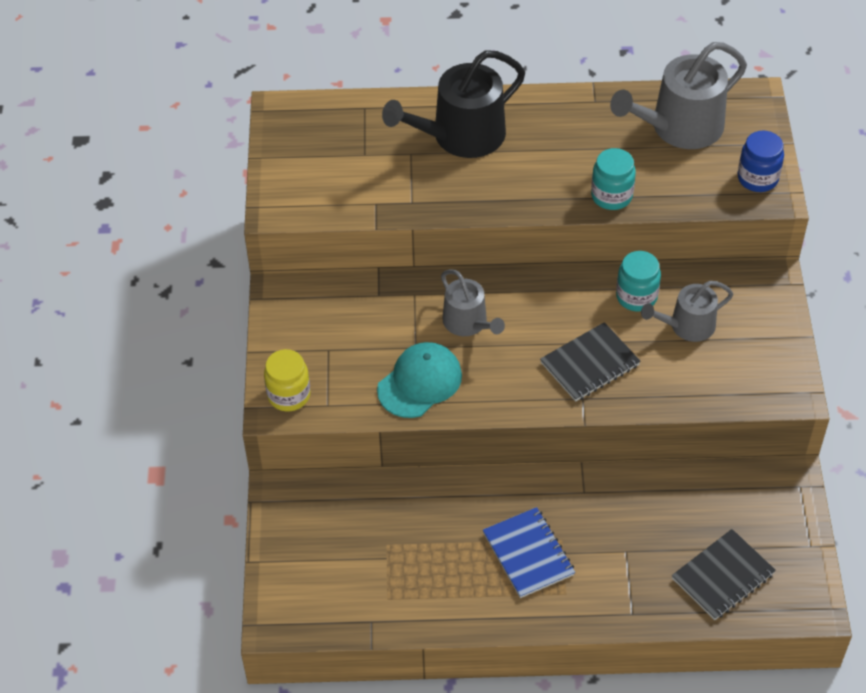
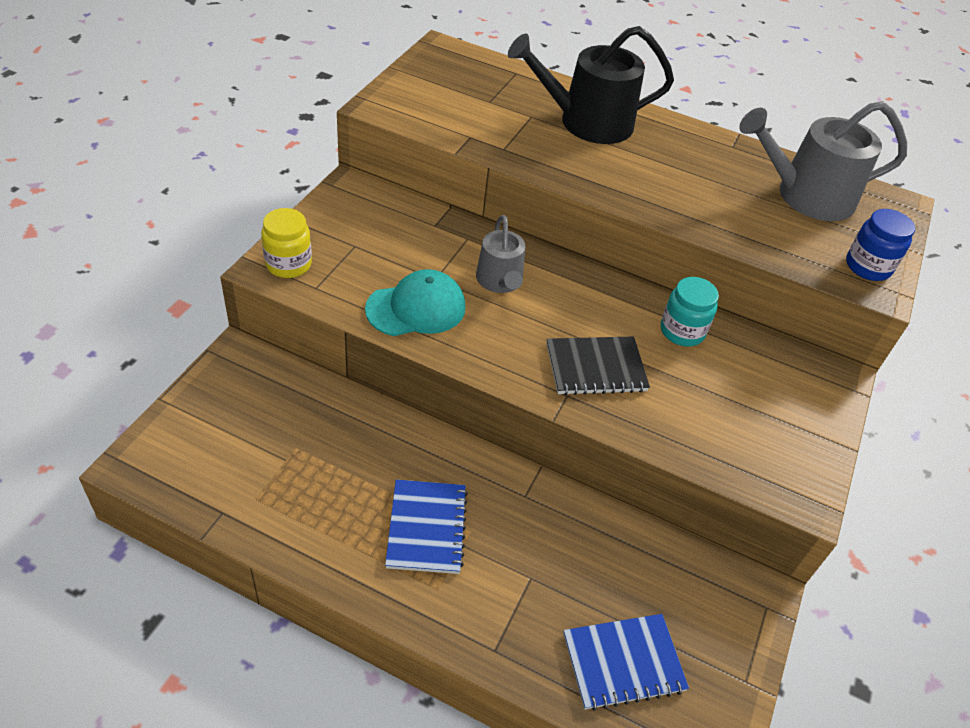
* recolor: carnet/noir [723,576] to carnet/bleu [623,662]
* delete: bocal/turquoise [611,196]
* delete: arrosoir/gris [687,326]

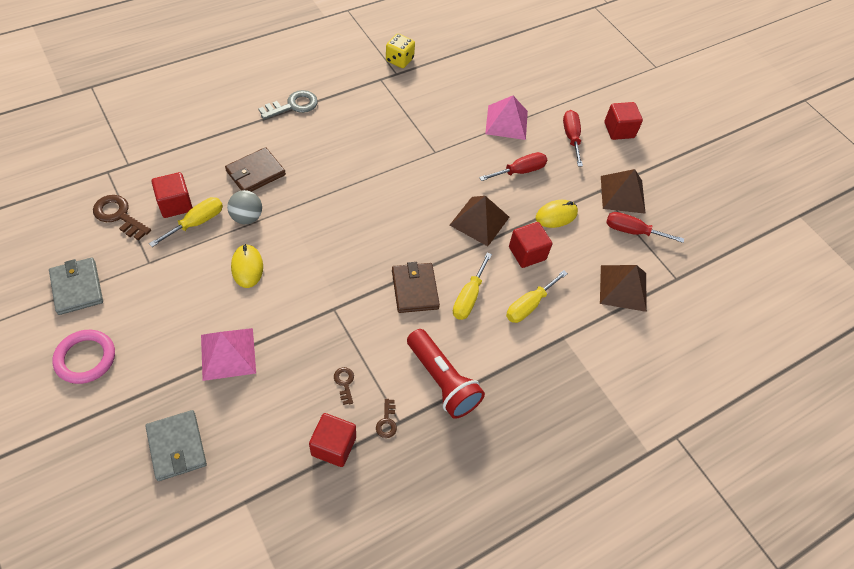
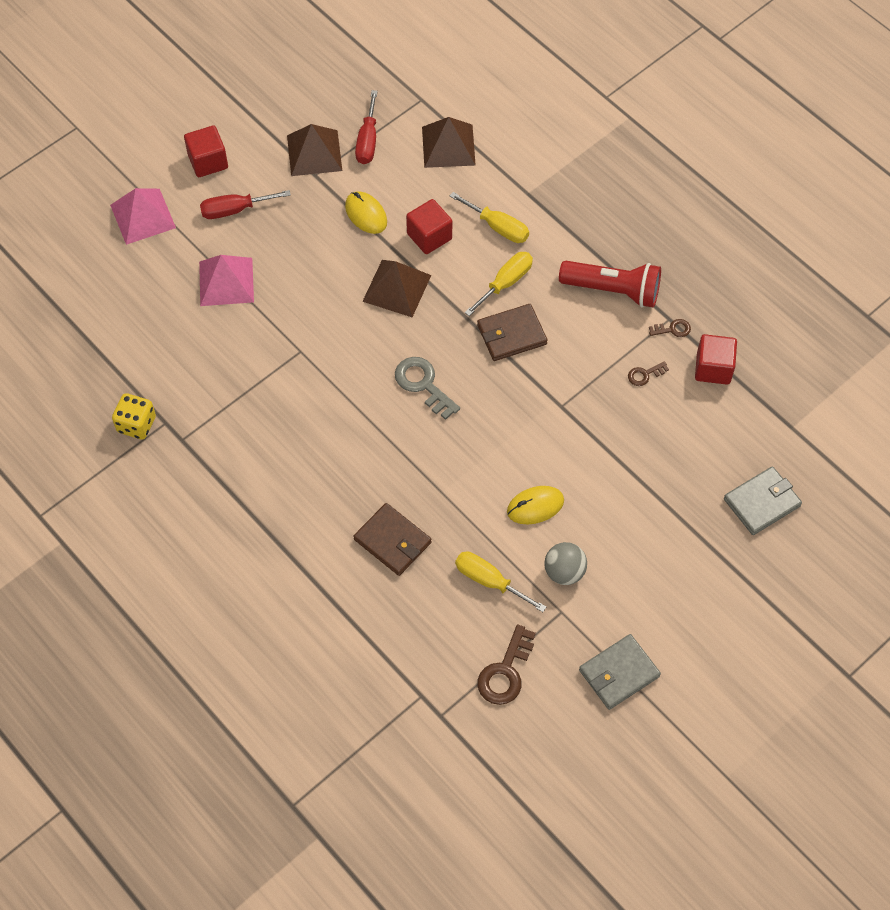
* move: pyramide/rose [228,353] to [143,216]
* move: clé/gris [293,105] to [423,384]
* rotate: tournevis/jaune [468,297] = [505,283] 60 degrees counterclockwise
* move: balle/gris [247,217] to [564,572]
* rotate: lampe de poche/rouge [442,381] = [613,290] 60 degrees clockwise
* delete: anneau/rose [85,358]
* delete: cube/rouge [175,204]
* delete: tournevis/rouge [520,171]

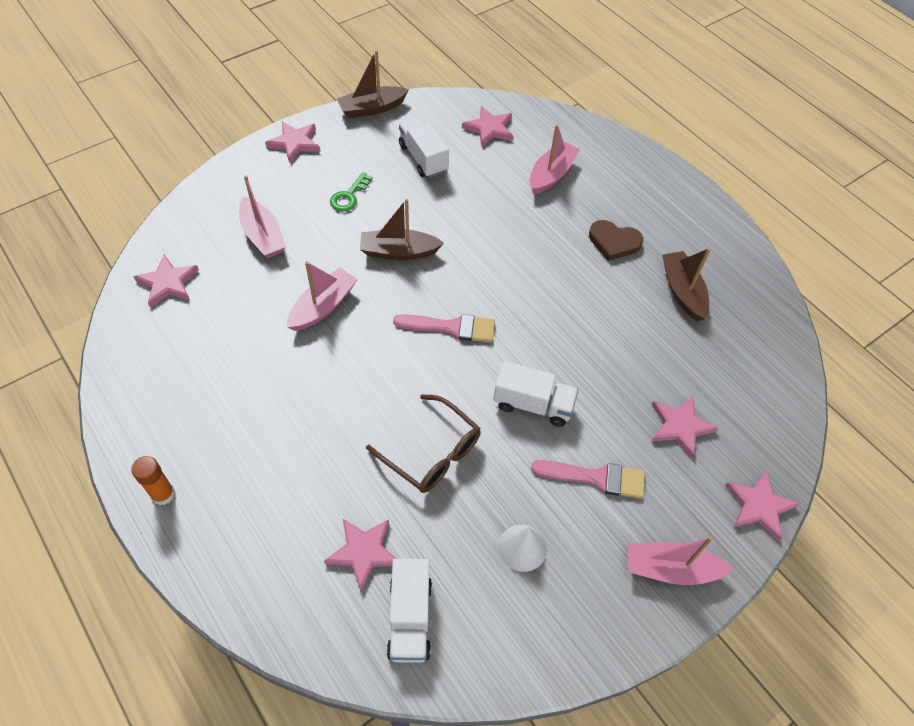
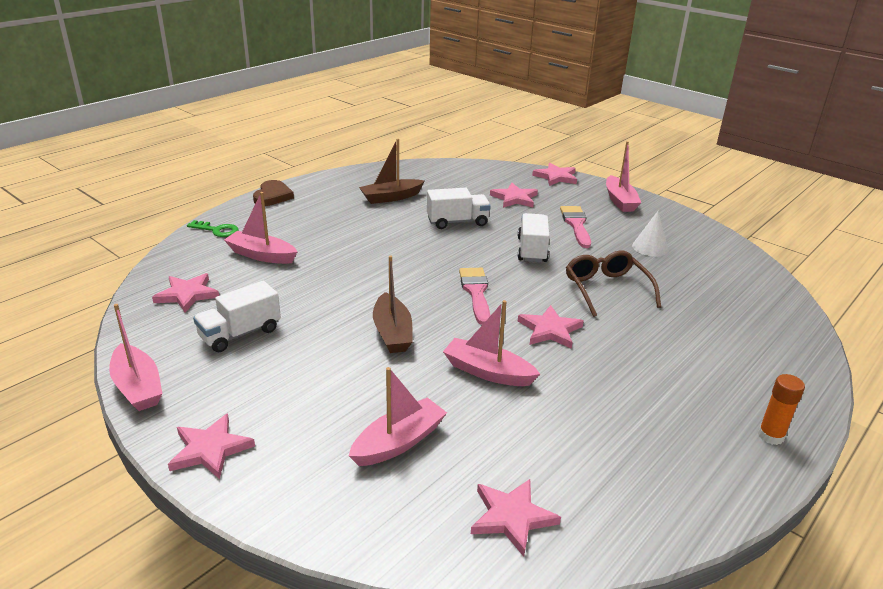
* recolor: bateau/marron [372,108] to bateau/rose [138,387]
* move: clé/vert [349,196] to [217,230]
* move: cœur/marron [614,242] to [272,196]
* move: camion/blanc [410,618] to [457,222]
* move: étoile/rose [364,552] to [550,330]
* rotate: lunettes/marron [432,453] = [606,289] 45 degrees counterclockwise

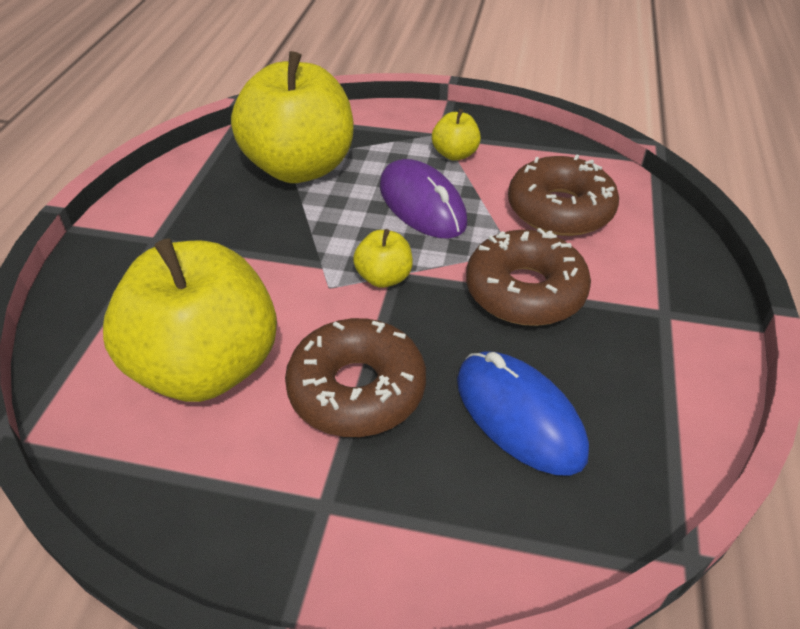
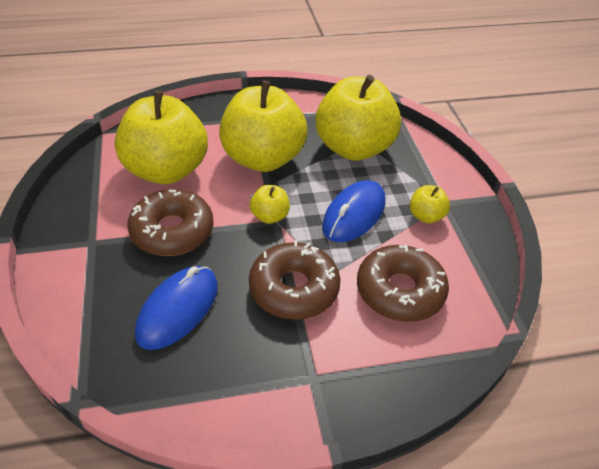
* insert: pomme/jaune [263,159]
* recolor: souris/violet [422,204] to souris/bleu [354,214]

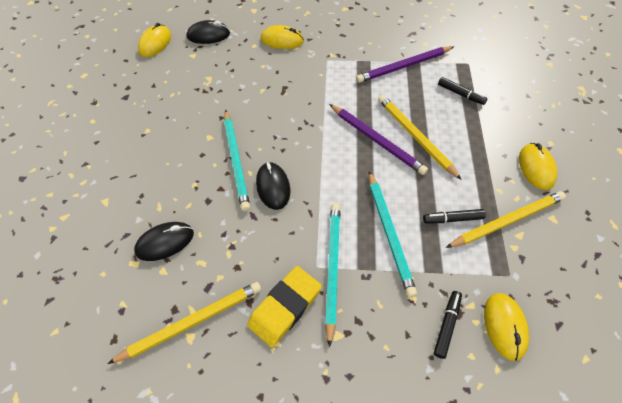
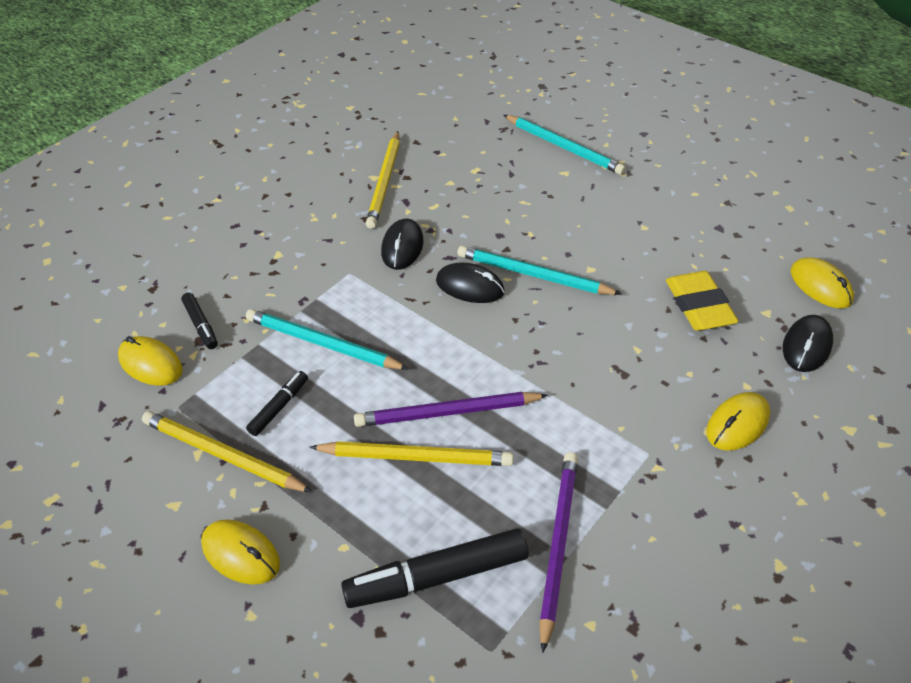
* rotate: crayon/jaune [507,221] = [222,455] 105 degrees clockwise
* resize: feutre/noir [460,94] = [437,576] x1.92
* move: souris/noir [165,242] to [402,247]
* move: crayon/turquoise [332,268] to [564,147]
* move: gomme/jaune [285,307] to [699,306]

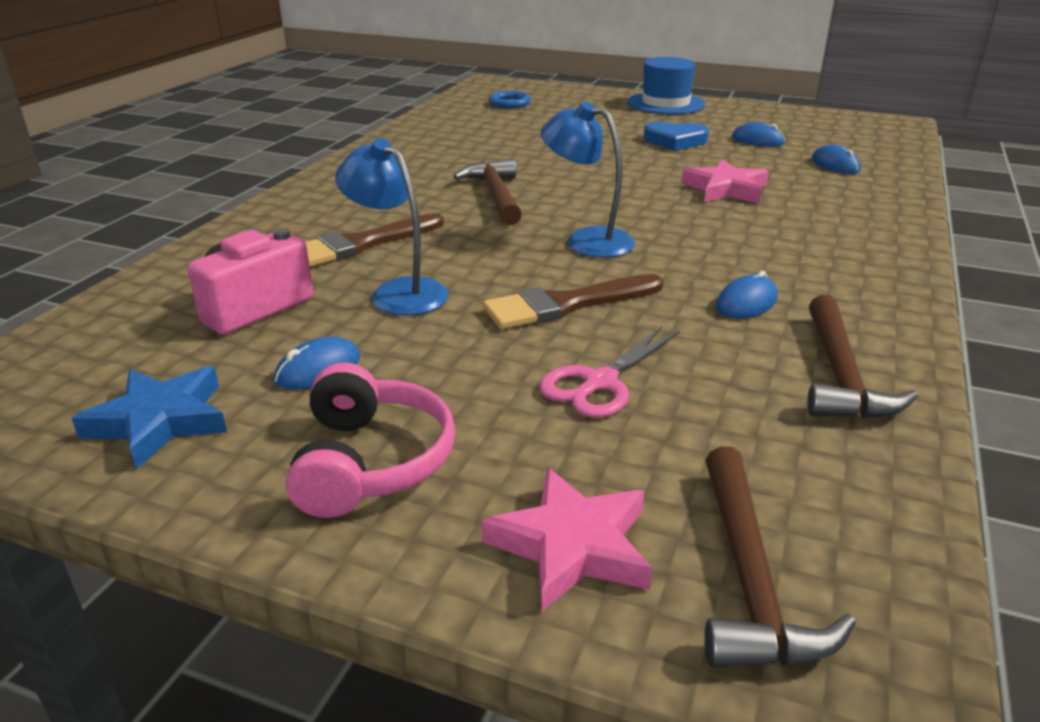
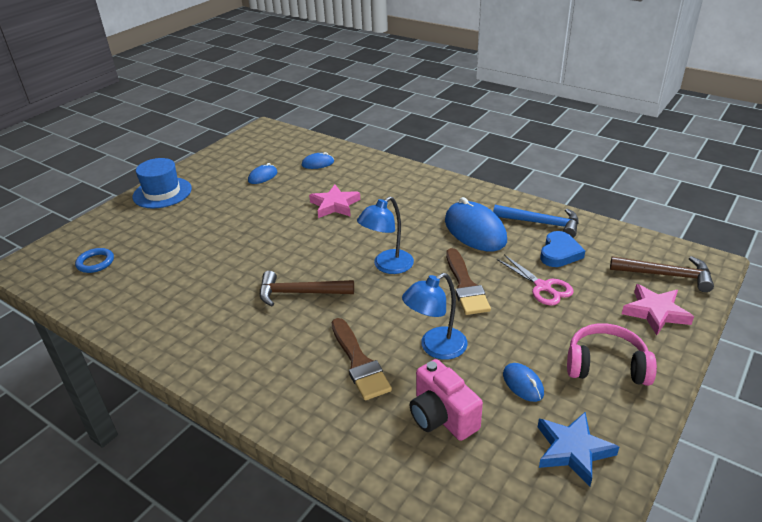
* resize: souris/bleu [746,303] = [475,231] x2.05
* recolor: marteau/marron [840,375] to marteau/bleu [541,223]
* move: cœur/bleu [675,141] to [559,253]

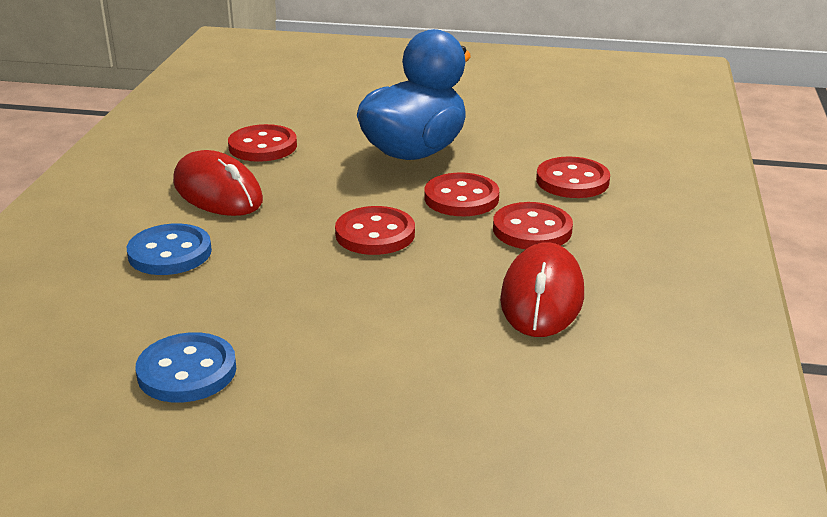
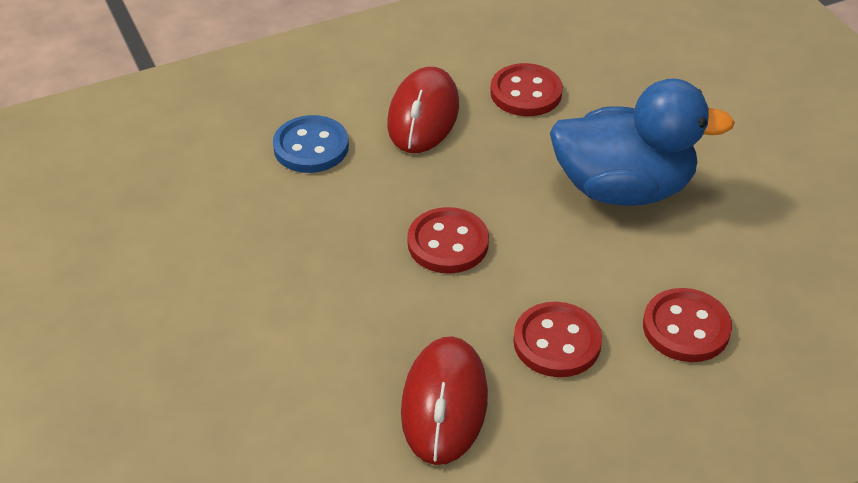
* rotate: souris/rouge [542,297] = [444,403] 60 degrees counterclockwise
* delete: bouton/bleu [187,371]
* delete: bouton/rouge [461,198]

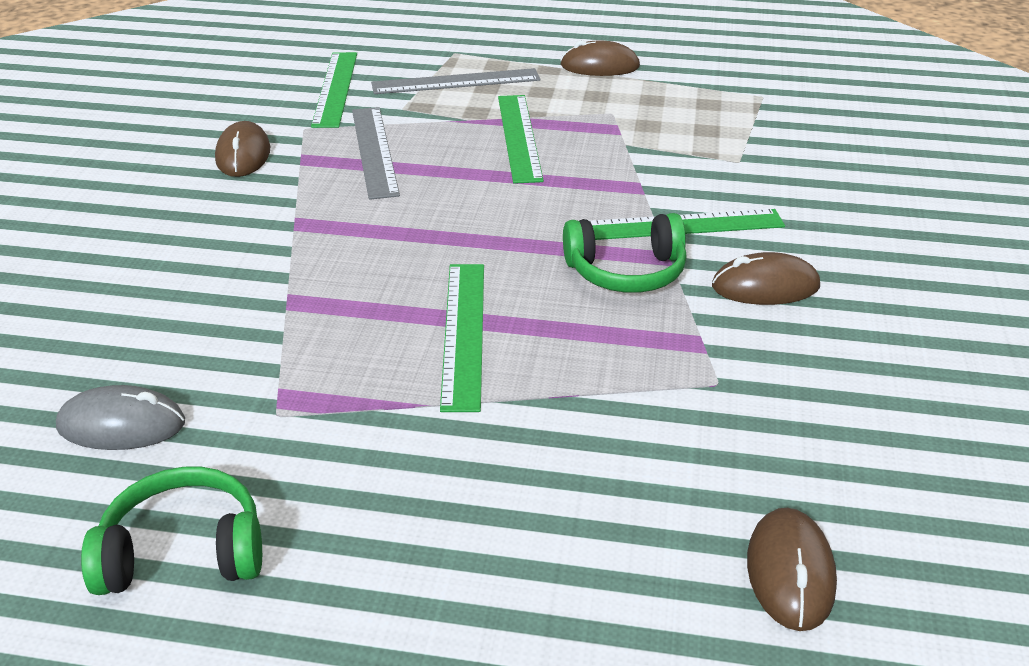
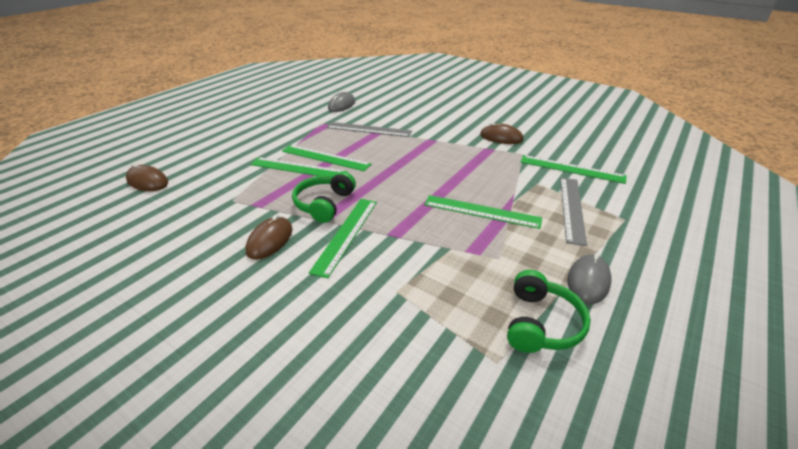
* insert: règle/vert [298,168]
* move: règle/gris [374,151] to [369,129]
* move: casque audio/vert [183,552] to [541,323]
* recolor: souris/marron [600,66] to souris/gris [588,281]

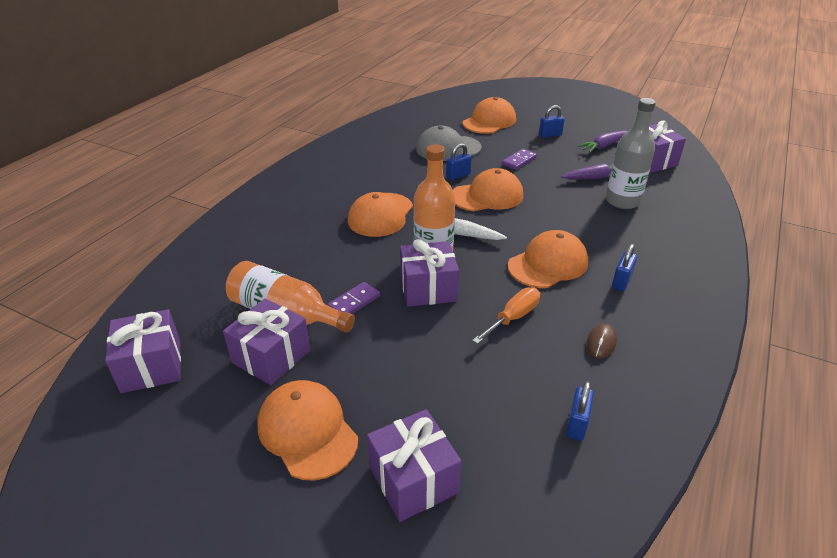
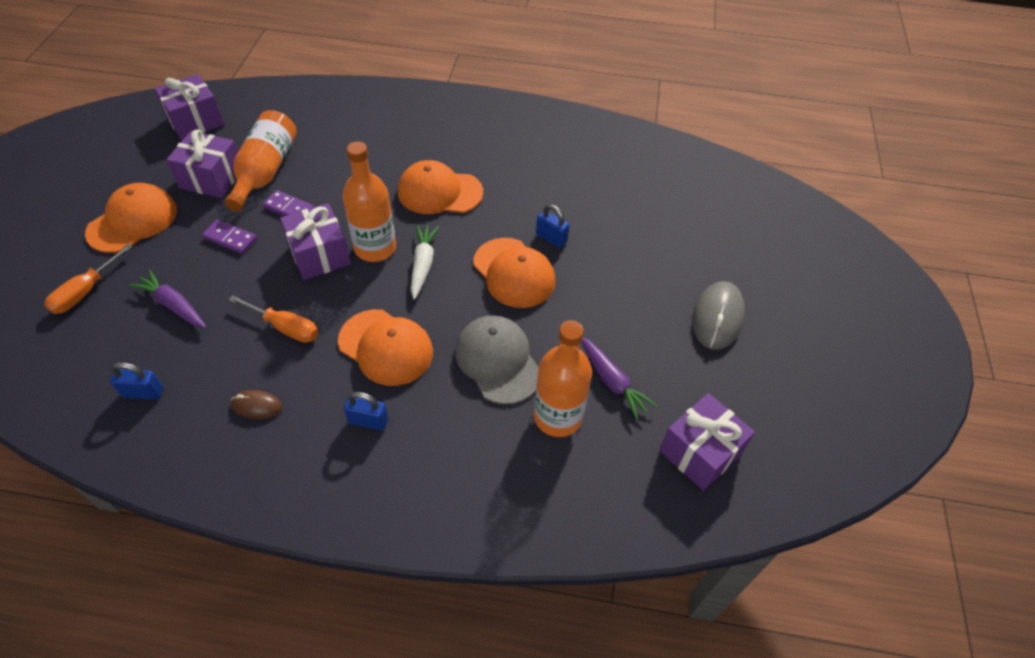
* replace: cadeau/violet [413,479] to tournevis/orange [85,292]
* move: carotte/violet [603,146] to [173,305]
* move: domino/violet [519,161] to [230,238]
* move: casquette/gris [448,148] to [498,361]
* recolor: bouteille/gris [622,201] to bouteille/orange [558,417]
* replace: cadenas/bleu [550,135] to souris/gris [717,317]
* delete: casquette/orange [489,121]

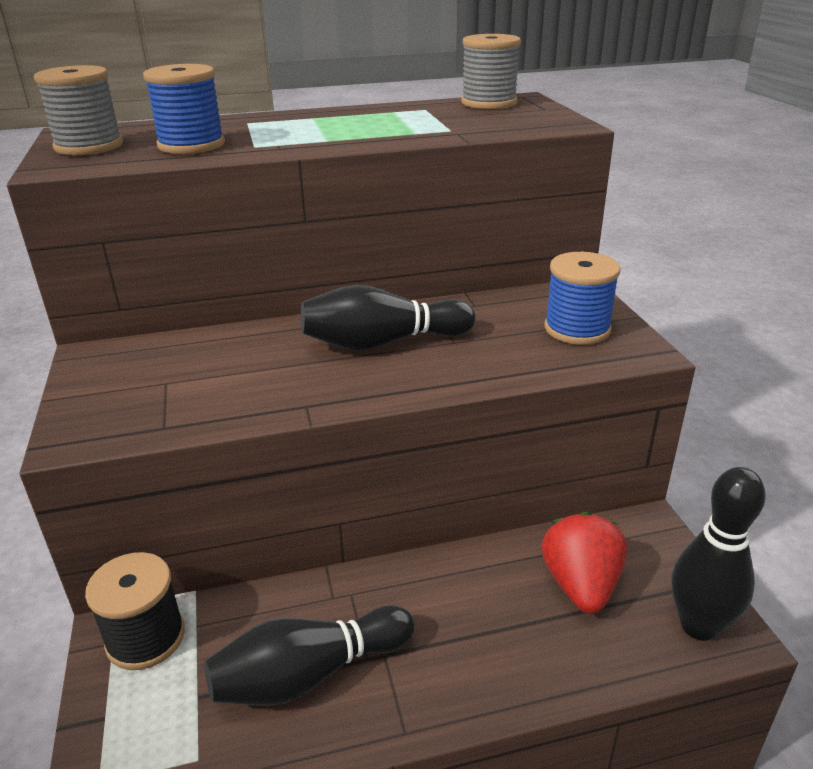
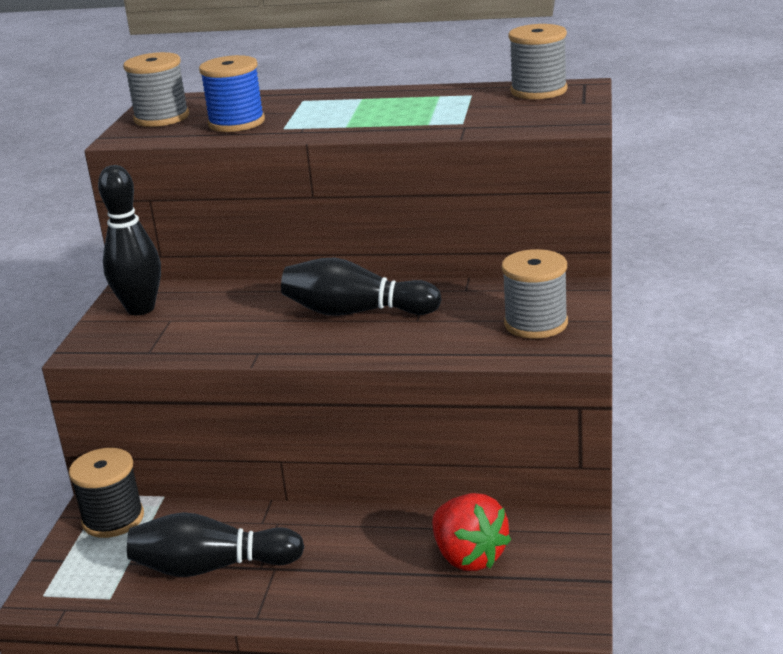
* move: quille/noir [699,626] to [140,309]
* rotate: fraise/rouge [581,585] = [469,557] 120 degrees clockwise
* recolor: bobine/bleu [577,329] to bobine/gris [536,324]

